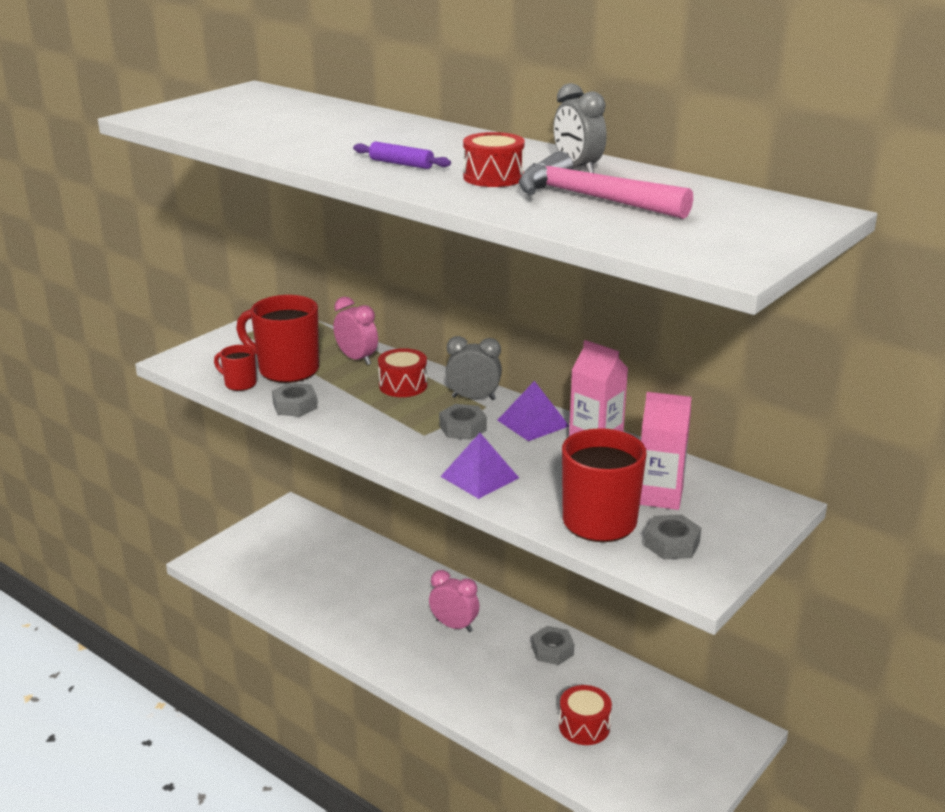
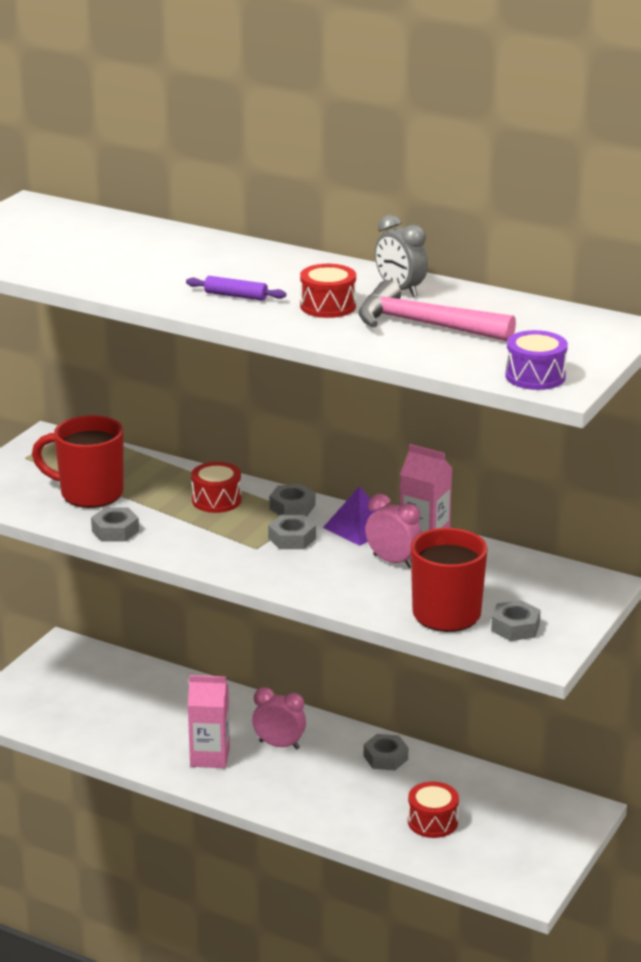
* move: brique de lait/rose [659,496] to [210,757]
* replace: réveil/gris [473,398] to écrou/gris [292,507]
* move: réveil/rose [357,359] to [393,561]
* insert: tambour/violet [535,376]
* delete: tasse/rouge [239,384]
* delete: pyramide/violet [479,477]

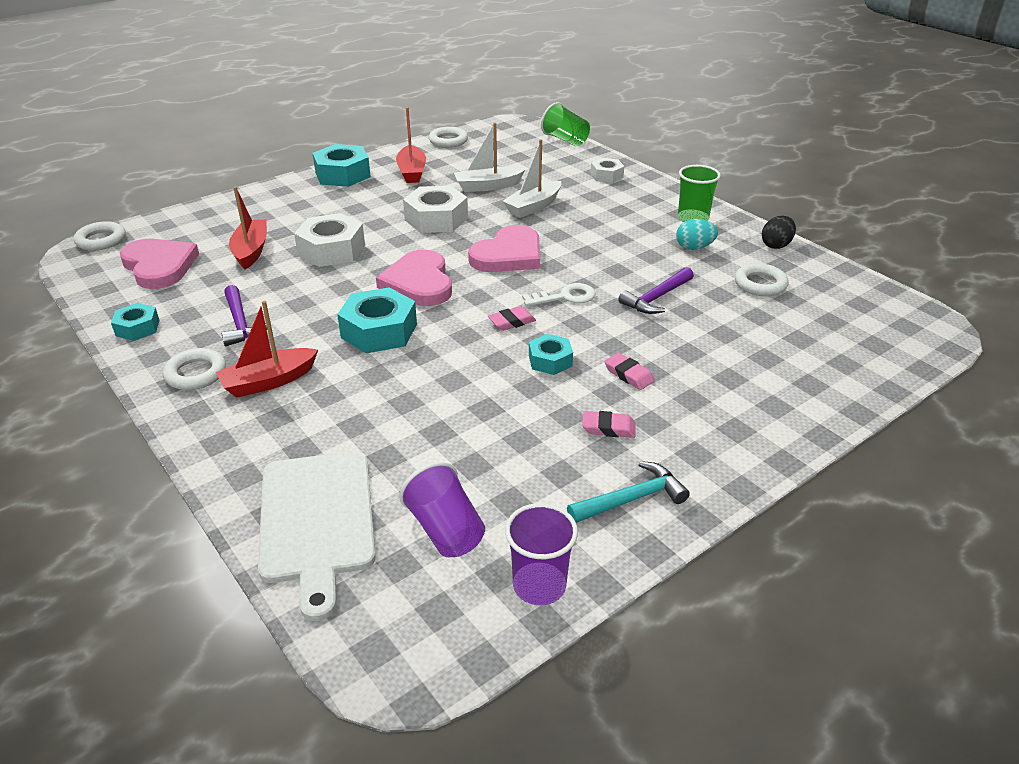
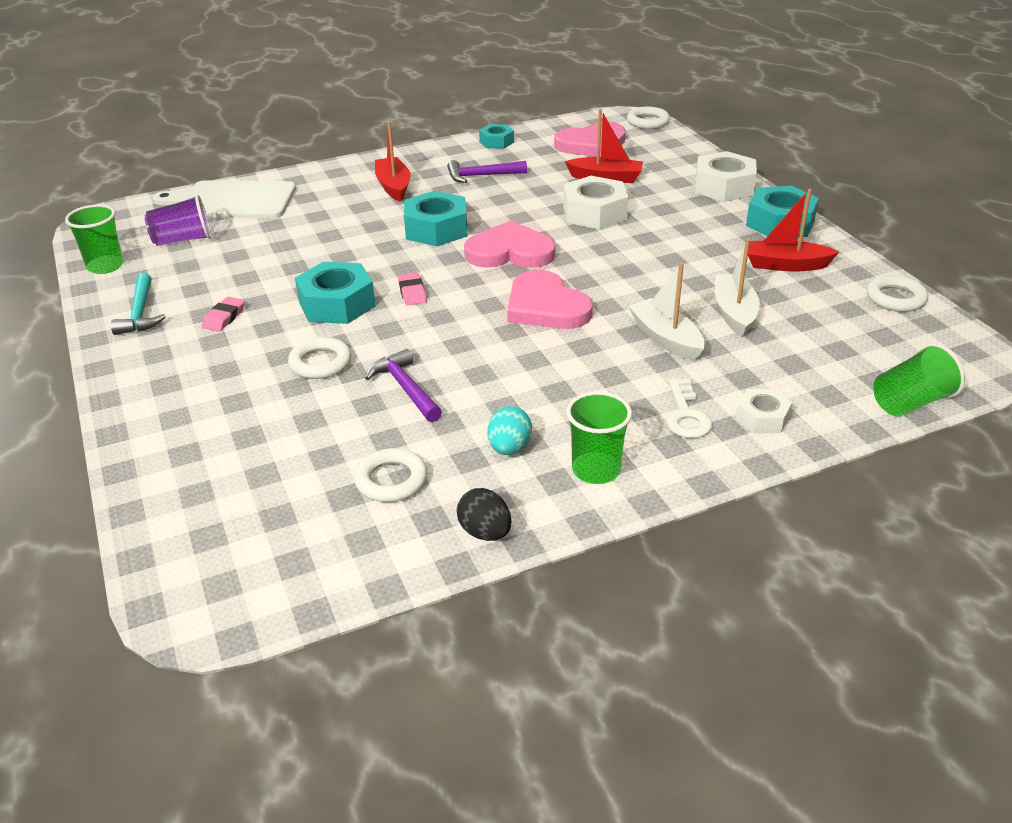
* recolor: gobelet/violet [539,586] to gobelet/vert [105,266]
* move: anneau/blanc [196,373] to [320,363]
* resize: écrou/turquoise [550,360] = [337,304] x1.73
* move: clé/blanc [565,297] to [686,415]
* move: écrou/blanc [436,219] to [724,187]
* delete: gomme/rose [629,374]

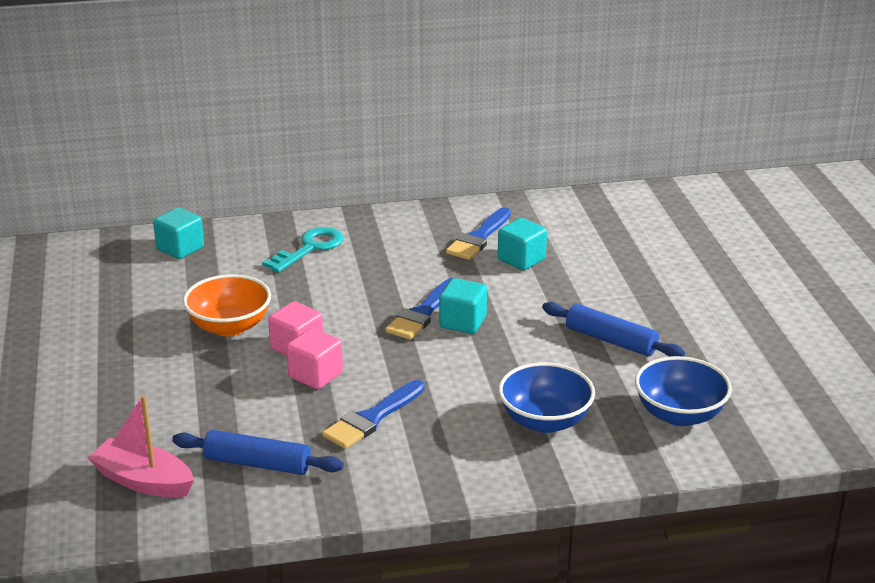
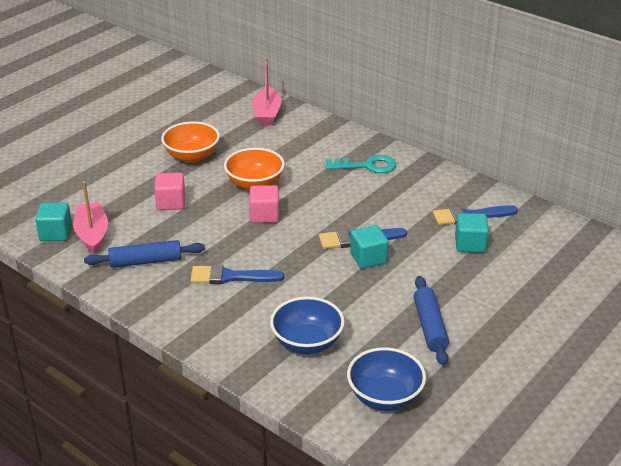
* move: cube/turquoise [180,248] to [56,233]
* rotate: rouleau à pâtisserie/bleu [258,464] = [146,261] 75 degrees counterclockwise
* move: cube/rose [315,375] to [171,203]
* insert: bol/orange [192,156]
* insert: bateau/rose [267,114]

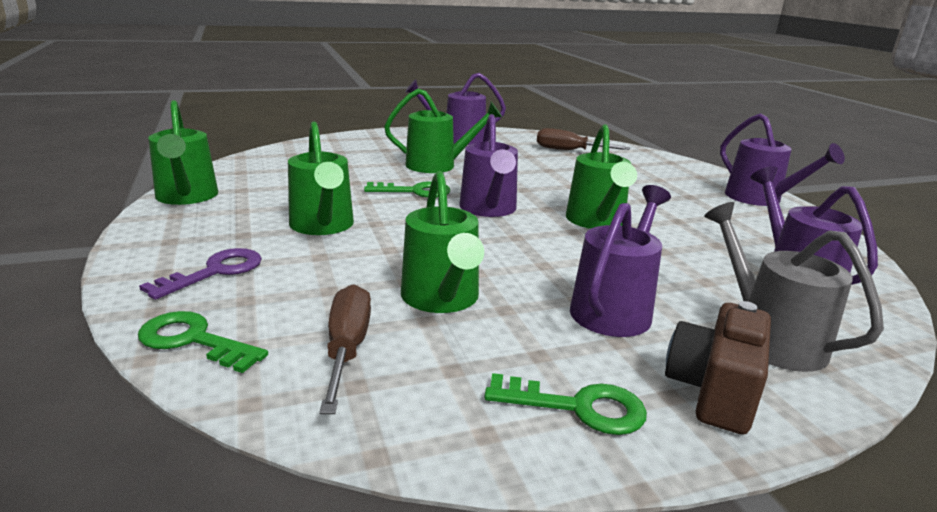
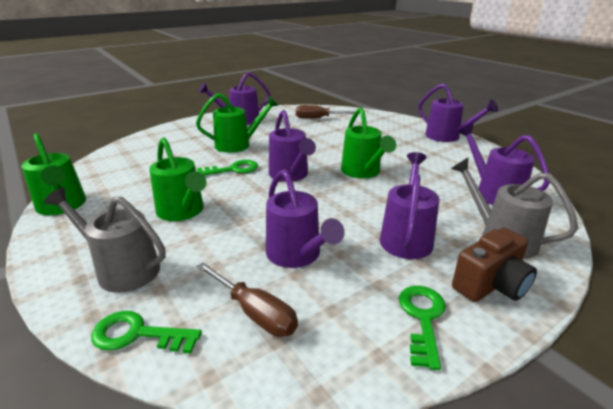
* replace: clé/violet [215,272] to arrosoir/gris [122,269]
* rotate: tournevis/marron [347,349] = [254,312] 150 degrees clockwise
* recolor: arrosoir/vert [442,299] to arrosoir/violet [297,255]
* rotate: clé/vert [577,407] = [422,318] 75 degrees counterclockwise
* rotate: appareil photo/marron [713,391] = [491,285] 135 degrees counterclockwise

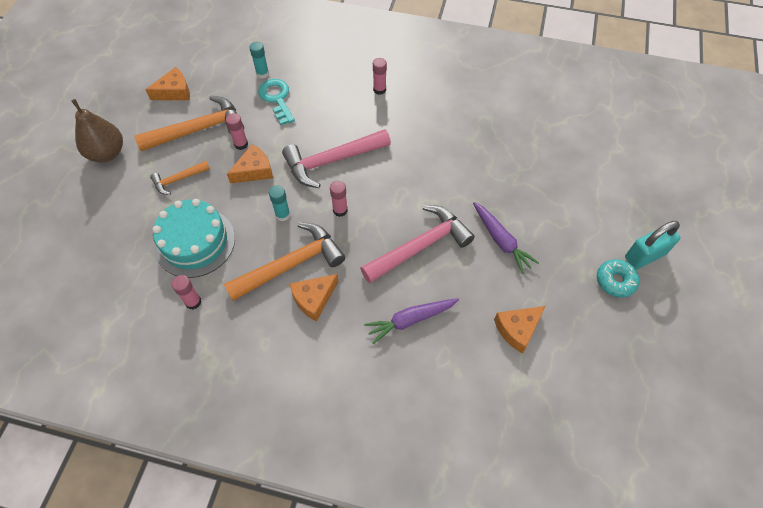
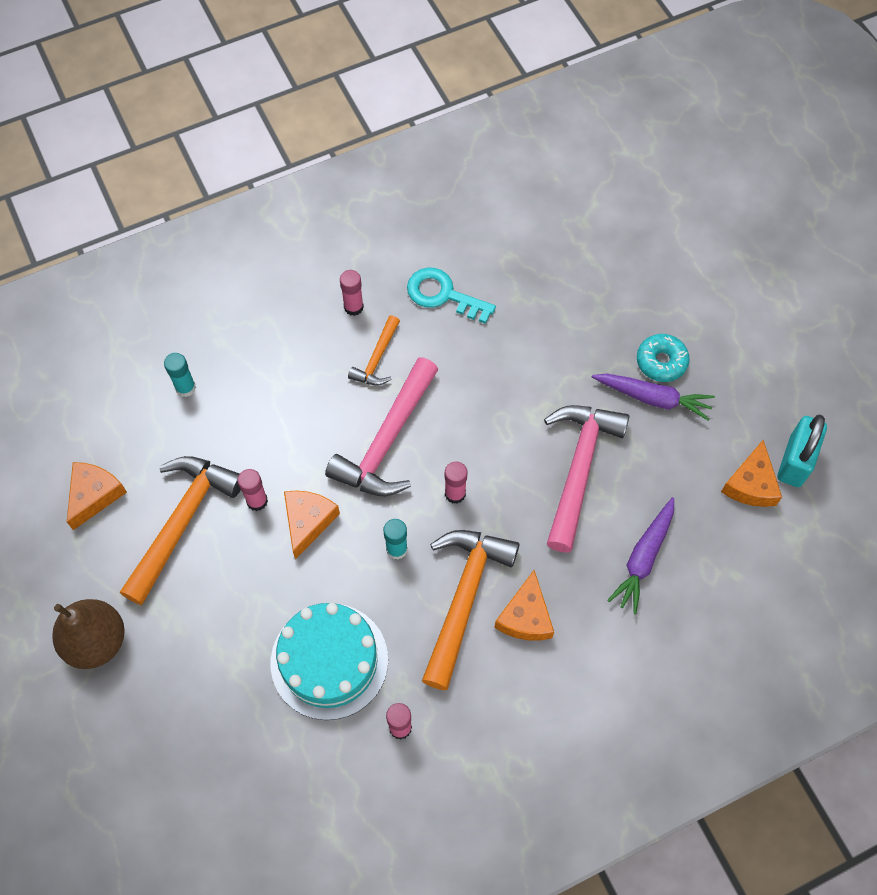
* move: marteau/orange [178,180] to [377,358]
* move: clé/turquoise [277,99] to [443,295]
* move: beignet/turquoise [615,281] to [661,362]
* move: cadenas/turquoise [644,256] to [795,461]

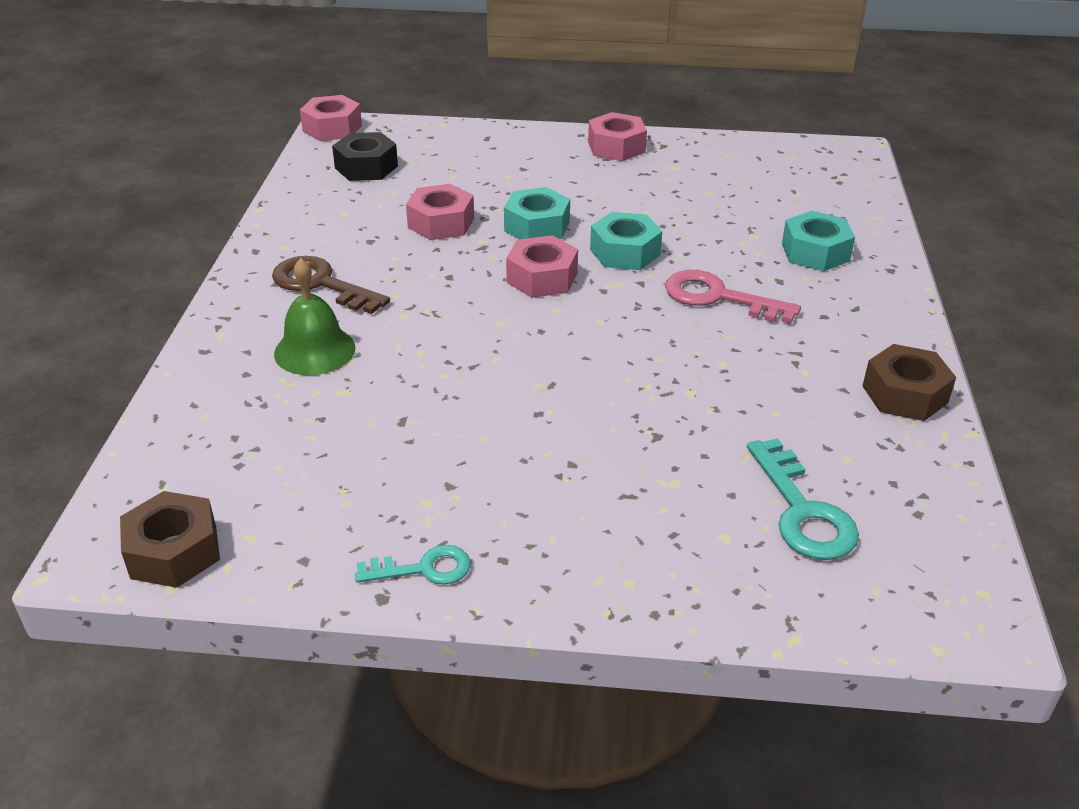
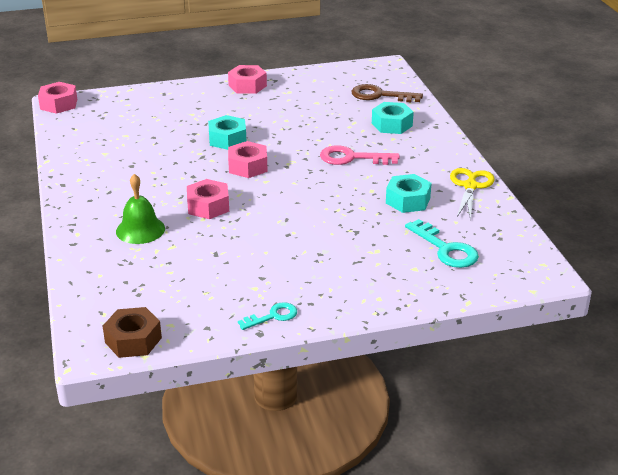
* move: écrou/rose [441,223] to [208,206]
* move: clé/marron [321,284] to [380,95]
* move: écrou/turquoise [624,252] to [408,200]
* replace: écrou/marron [905,394] to ciseaux/jaune [470,186]
* delete: écrou/noir [366,167]

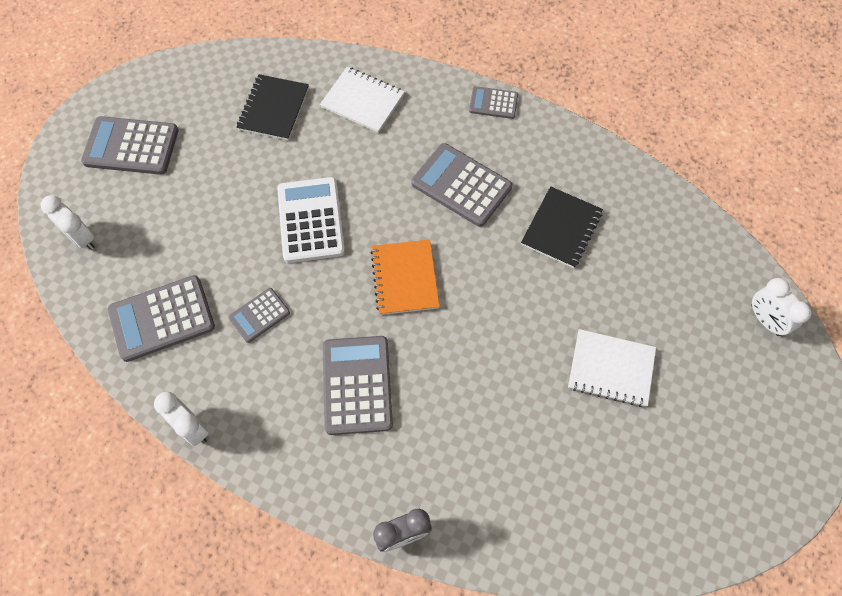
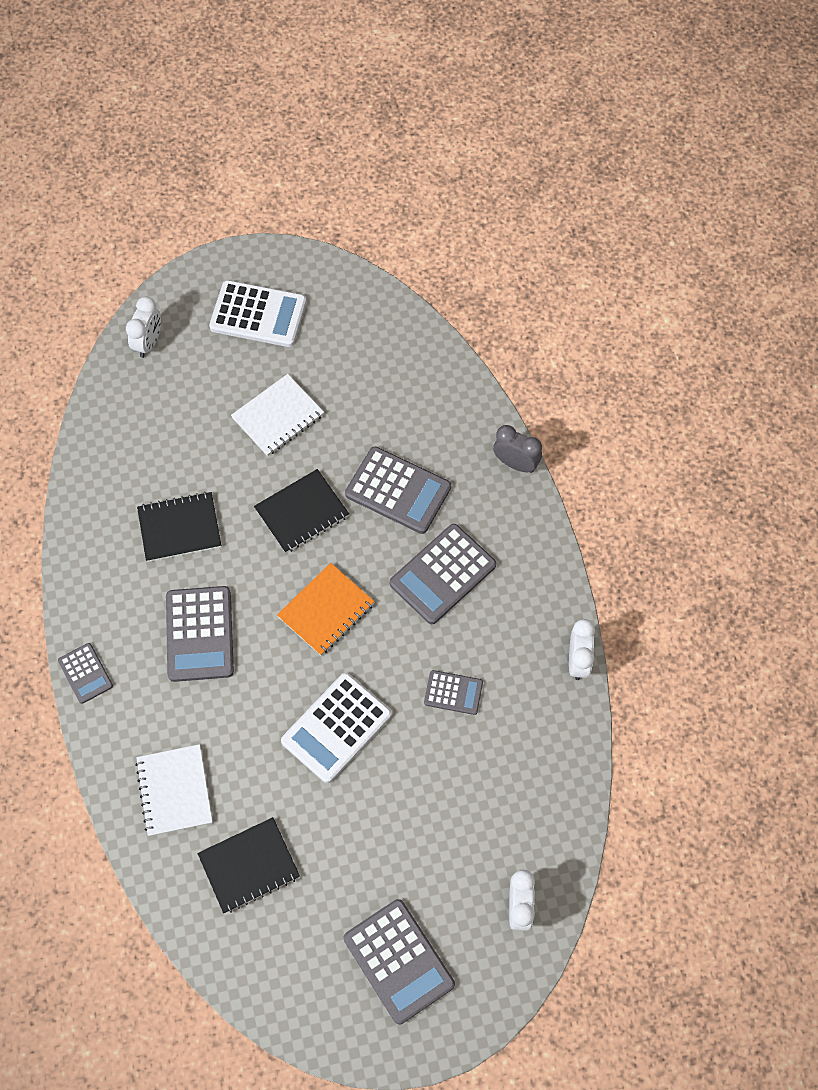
* insert: calculatrice/blanc [258,315]
* rotate: carnet/blanc [611,369] = [278,416] 75 degrees clockwise
* insert: carnet/noir [302,512]
* move: calculatrice/gris [162,318] to [398,491]

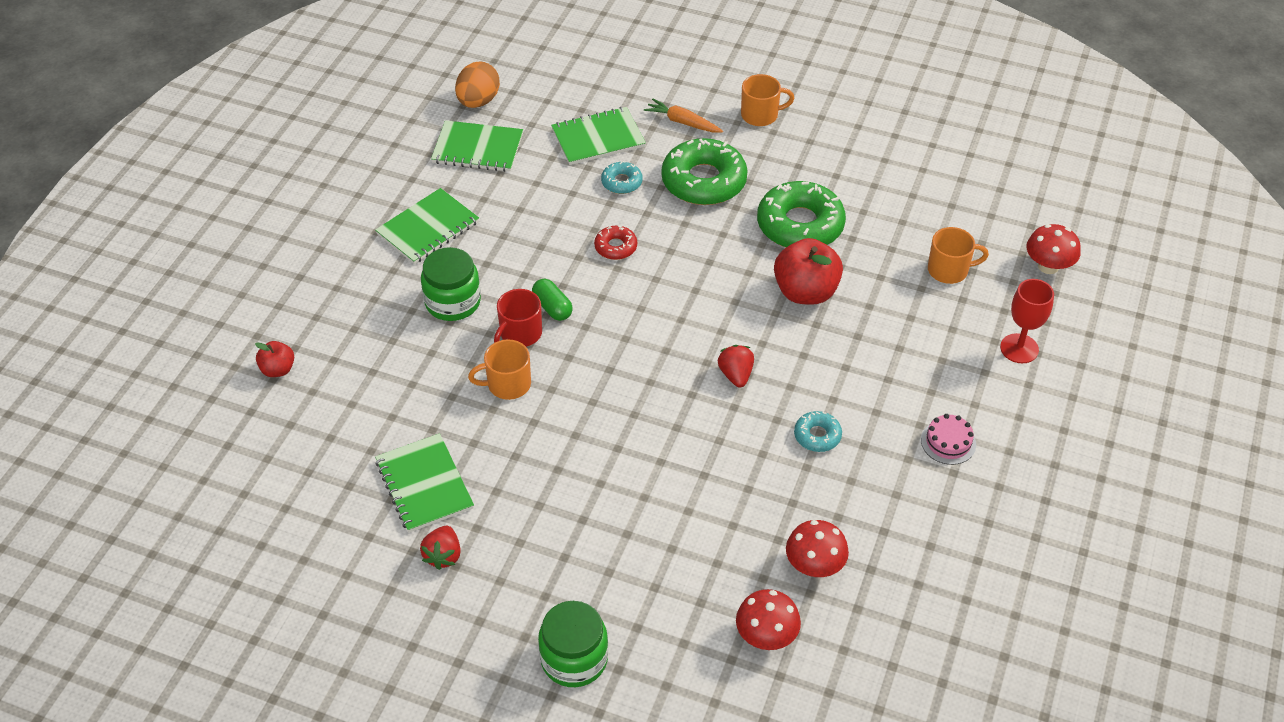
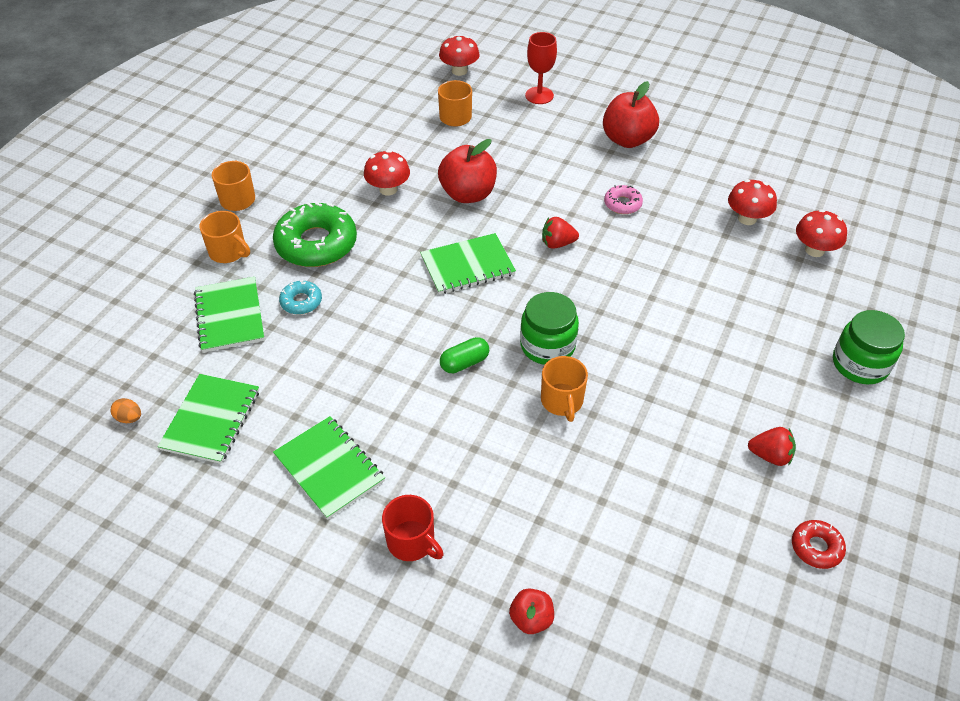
* resize: œuf/orange [478,101] = [129,418] x0.49
* replace: carotte/orange [682,122] to tasse/orange [228,252]
* replace: beignet/vert [800,225] to champignon/rouge [388,189]
* move: tasse/rouge [520,334] to [412,542]
* move: carnet/vert [424,485] to [467,266]
* move: bocal/vert [453,302] to [547,345]
* replace: gâteau/rose [948,442] to pomme/rouge [627,140]
* recolor: beignet/turquoise [817,436] to beignet/rose [622,204]
* move: beignet/rouge [615,247] to [816,547]

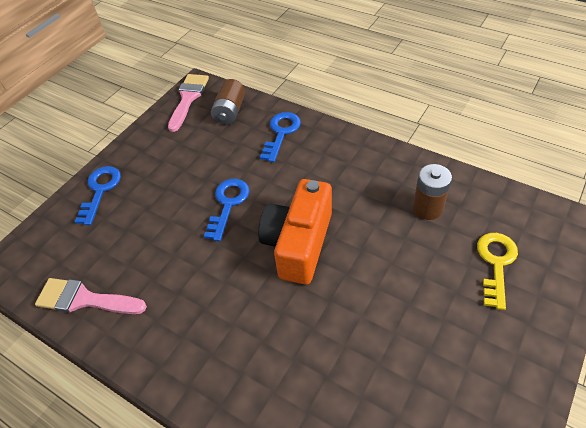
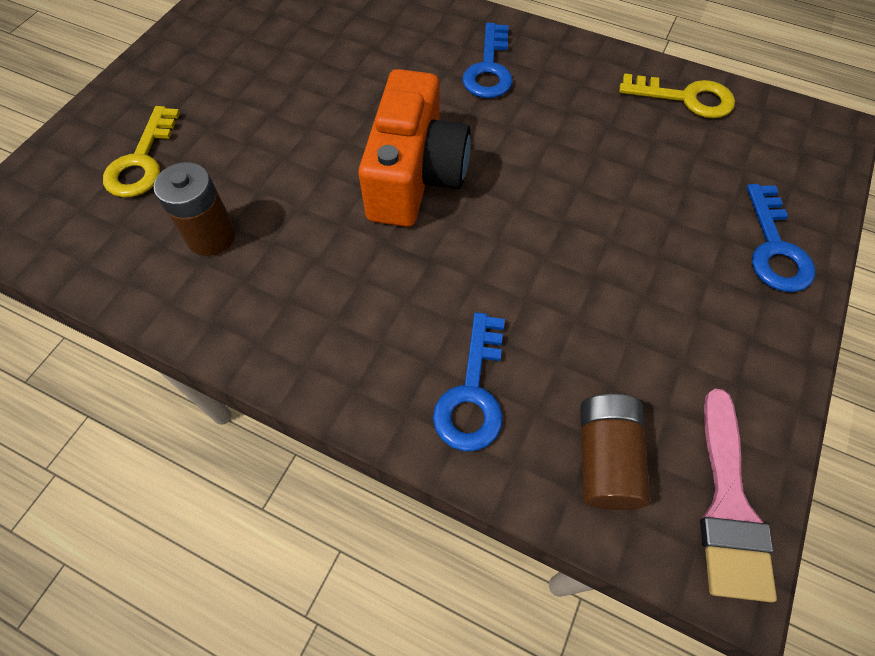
* move: clé/bleu [228,204] to [489,69]
* replace: pinceau/rose [84,299] to clé/jaune [685,98]

